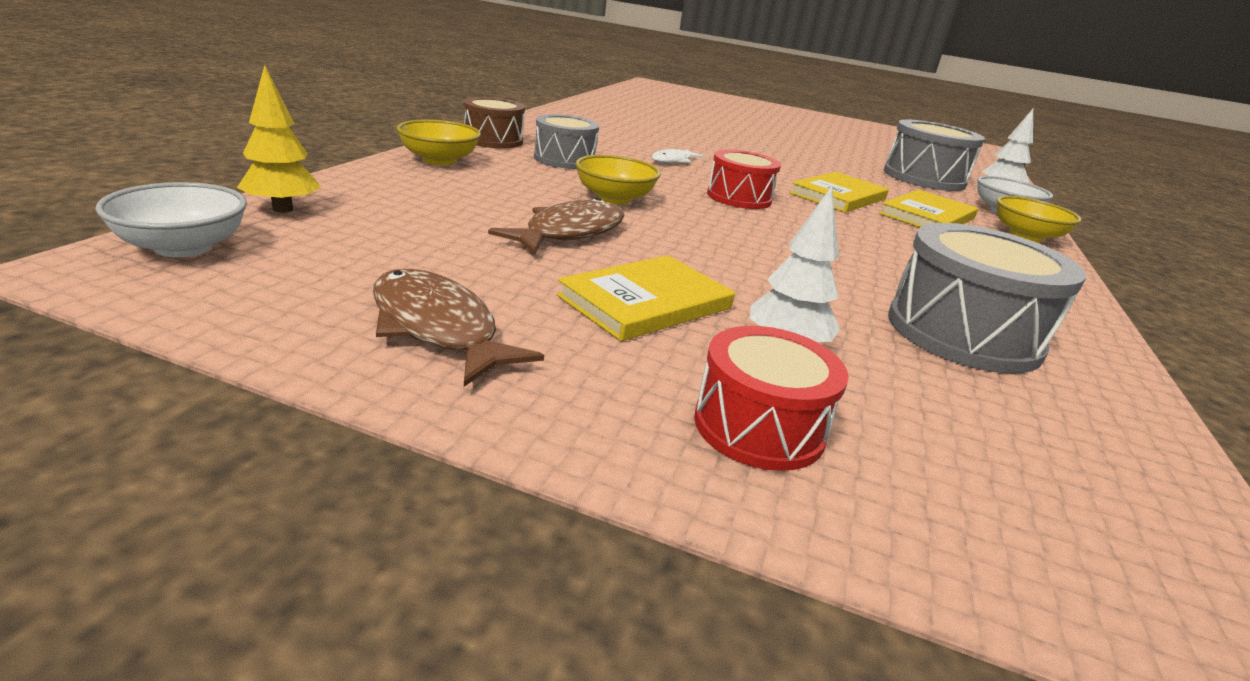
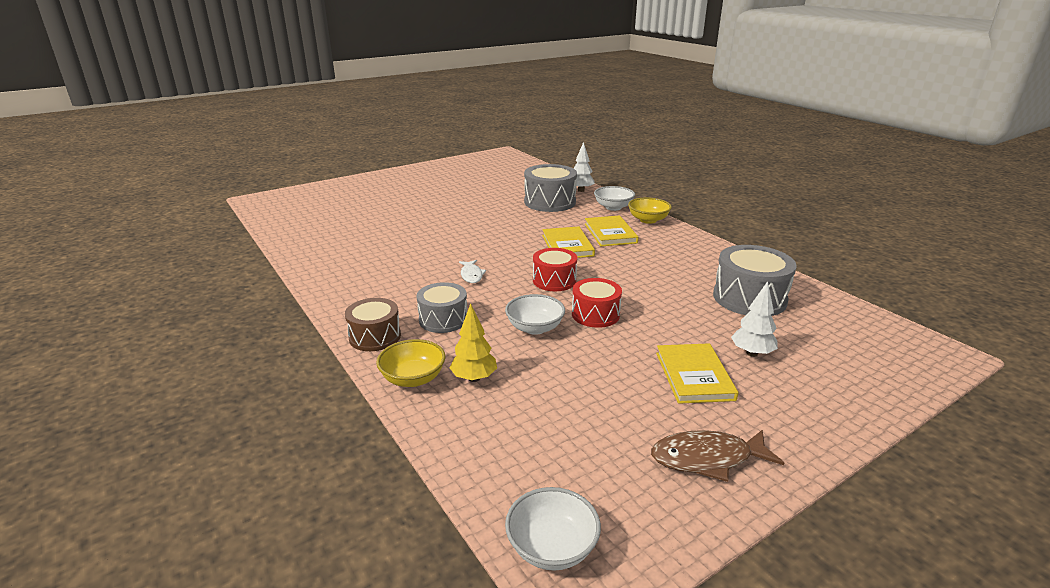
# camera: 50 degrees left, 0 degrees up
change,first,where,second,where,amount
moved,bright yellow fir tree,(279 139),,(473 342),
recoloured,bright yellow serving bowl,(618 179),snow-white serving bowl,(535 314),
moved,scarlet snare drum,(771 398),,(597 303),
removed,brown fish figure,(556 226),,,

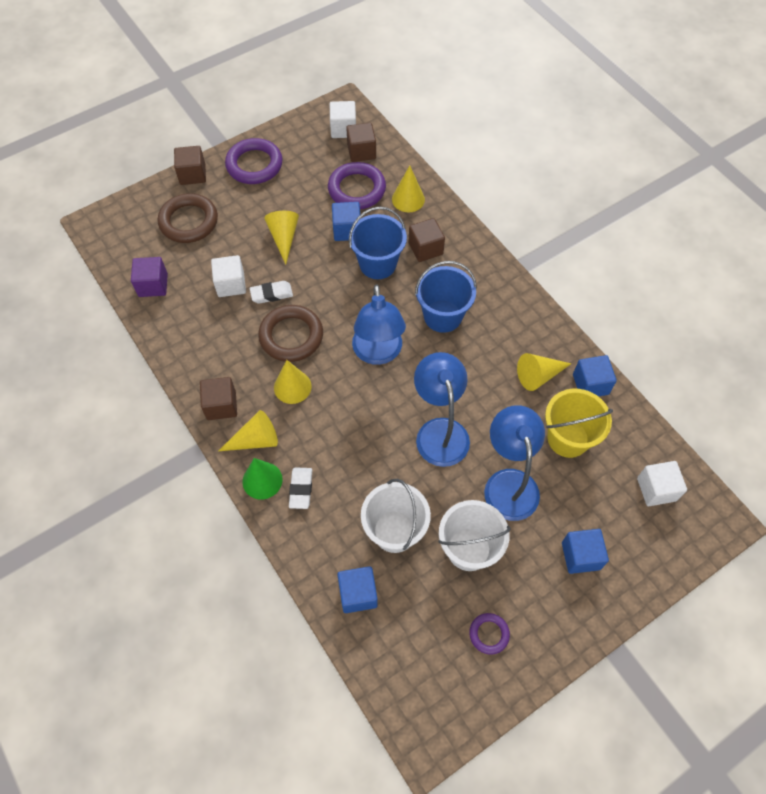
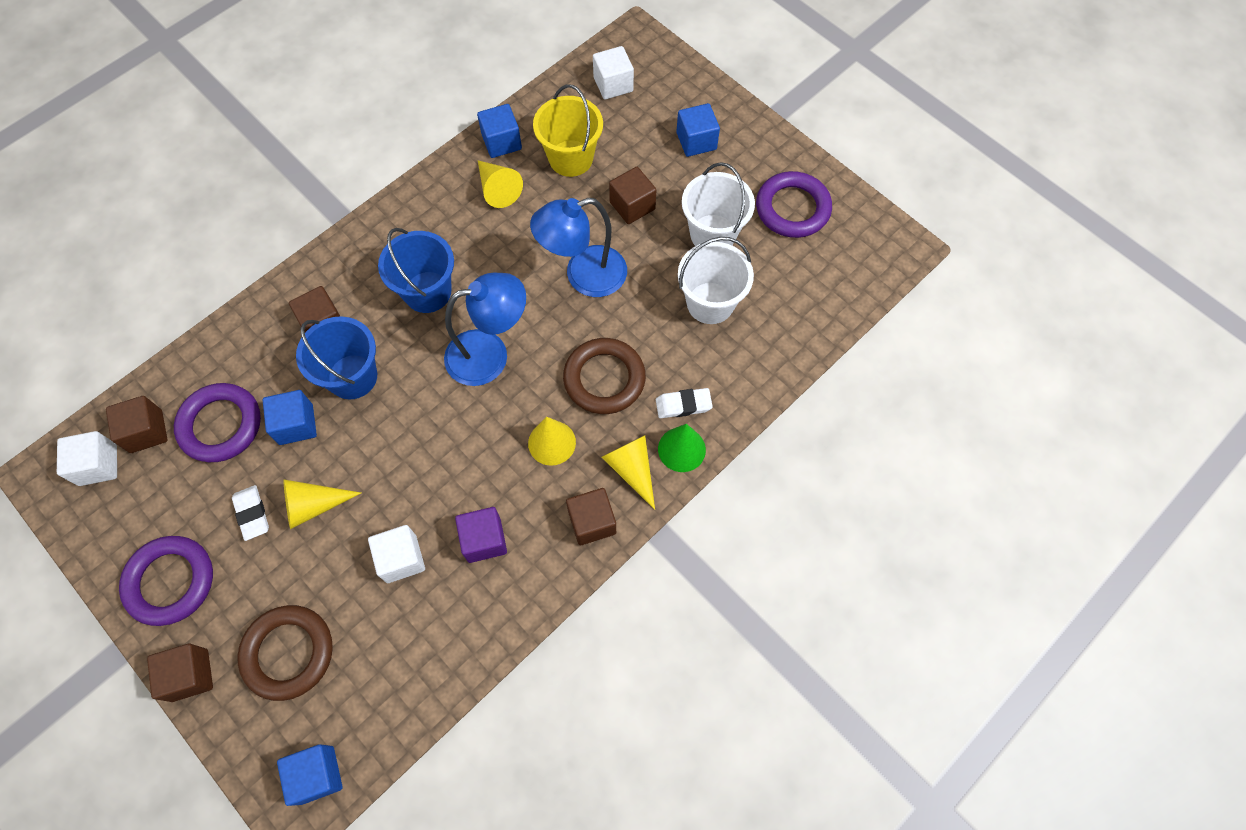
# camera: 100 degrees left, 5 degrees up
change,first,where,second,where,amount
moved,snow-white pencil eraser,(271 292),,(250 513),
moved,royal blue solid cube,(357 589),,(309 775),
moved,violet solid cube,(149 277),,(481 535),
moved,brown hoop,(290 333),,(604 376),
replaced,royal blue reading lamp,(514 463),brown solid cube,(632 195),
resized,violet hoop,(489 634),,(794 204),x1.92
removed,bright yellow solid cone,(408 188),,,

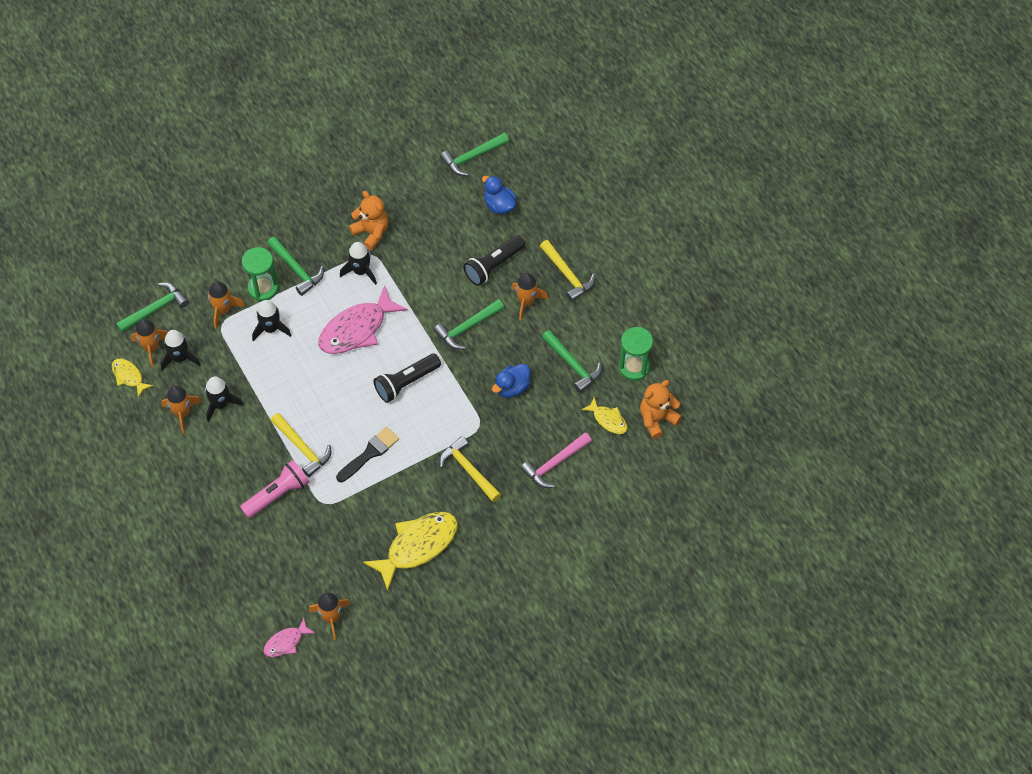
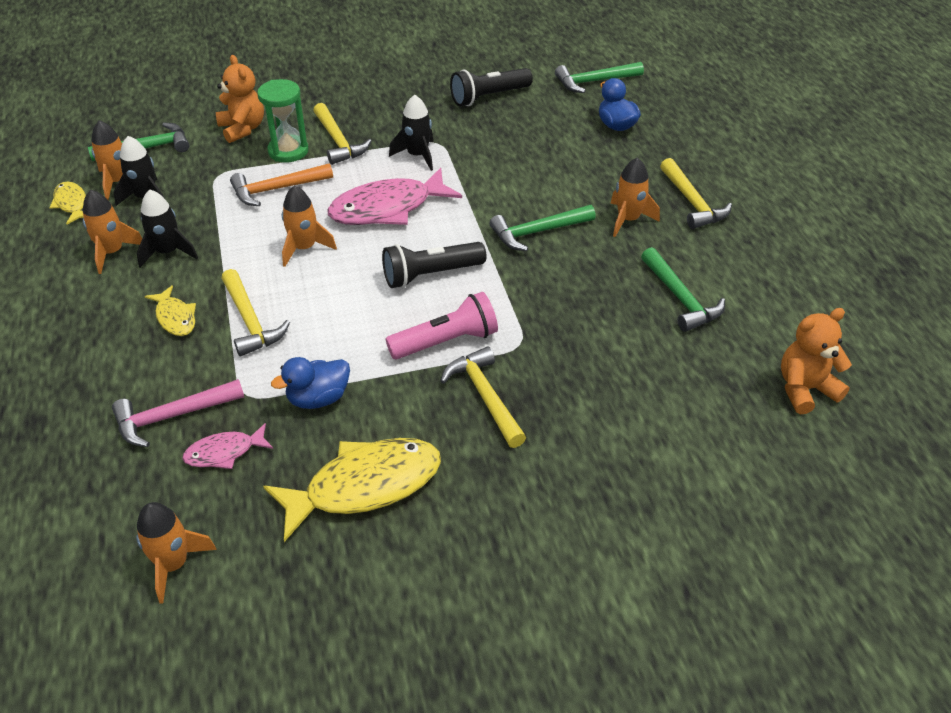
# camera: 15 degrees right, 15 degrees down
change,first,where,second,where,amount
moved,rose-pink carpenter's hammer,(556 460),,(178 413),
moved,bright yellow fish figure,(604 415),,(170 310),
moved,rose-pink fish figure,(289 637),,(227 446),
moved,bright orange teddy,(368 220),,(240 99),
replaced,jet-black toy rocket,(272 320),bright orange carpenter's hammer,(281 184),
moved,royal blue toy duck,(511 381),,(310 383),
moved,bright orange toy rocket,(226 305),,(309 226),
recoloured,emerald carpenter's hammer,(295 266),bright yellow carpenter's hammer,(342 134),
moved,rose-pink torch,(274 489),,(442 325),
moved,jet-black torch,(494 260),,(491 87),
removed,jet-black paintbrush,(367 454),,,
removed,emerald hourglass,(636 354),,,

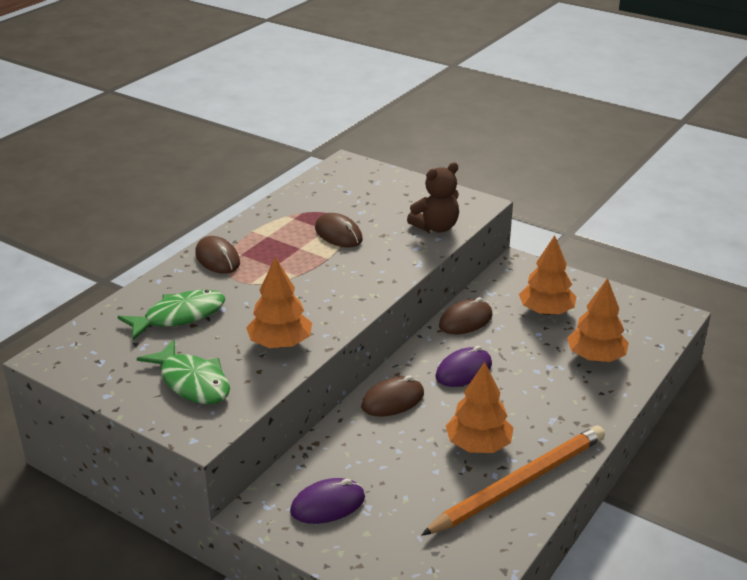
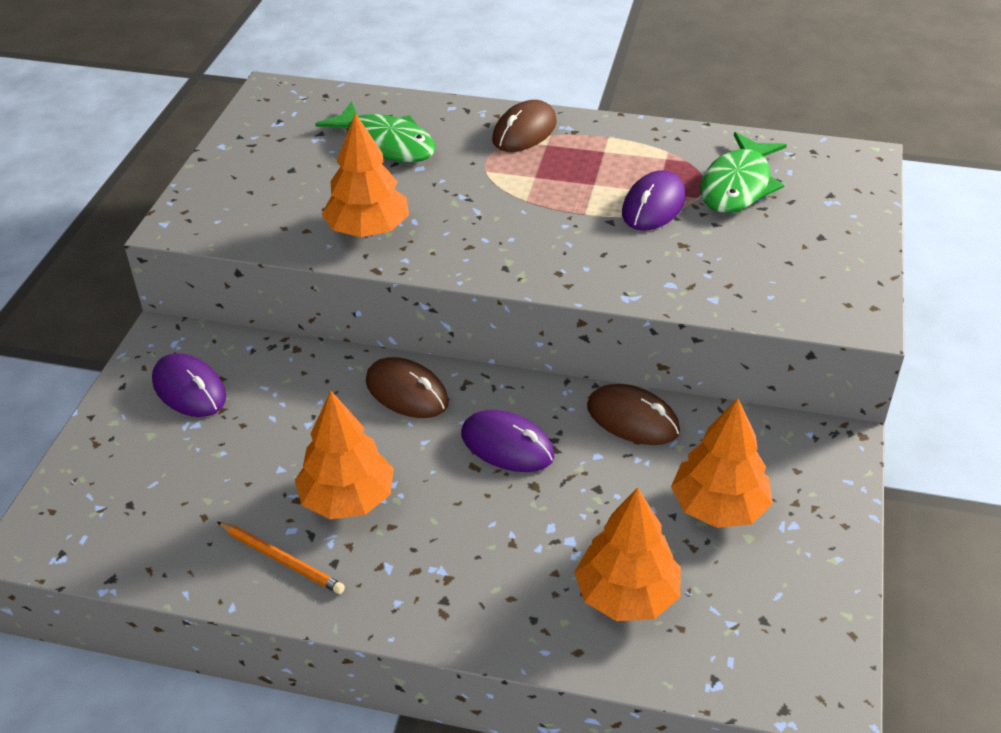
# camera: 70 degrees right, 10 degrees up
change,first,where,second,where,amount
resized,bright orange lead pencil,(513 480),,(281 558),x0.46
recoloured,brown computer mouse,(339 230),violet computer mouse,(654 200),
moved,emerald fish figure,(183 372),,(743 172),
removed,brown teddy,(433 197),,,

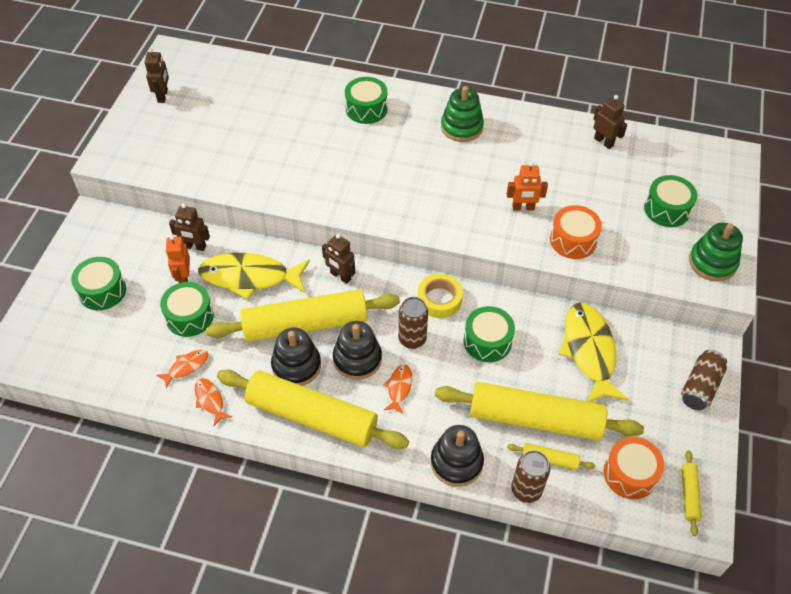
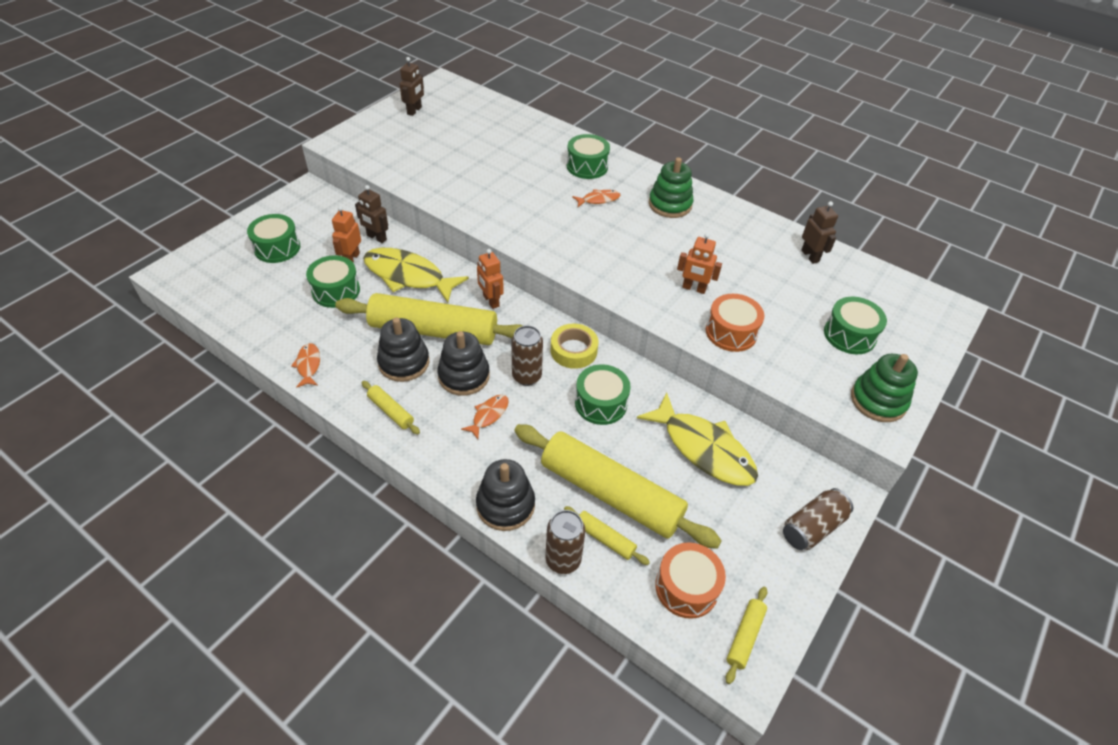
# camera: 20 degrees right, 5 degrees down
change,first,where,second,where,amount
resized,bright yellow rolling pin,(313 409),,(391 407),x0.42
recoloured,brown toy robot,(338 259),bright orange toy robot,(490 279),
moved,bright orange fish figure,(182 369),,(596 198),
turned,bright yellow fish figure,(594 352),,(697 439),120 degrees clockwise

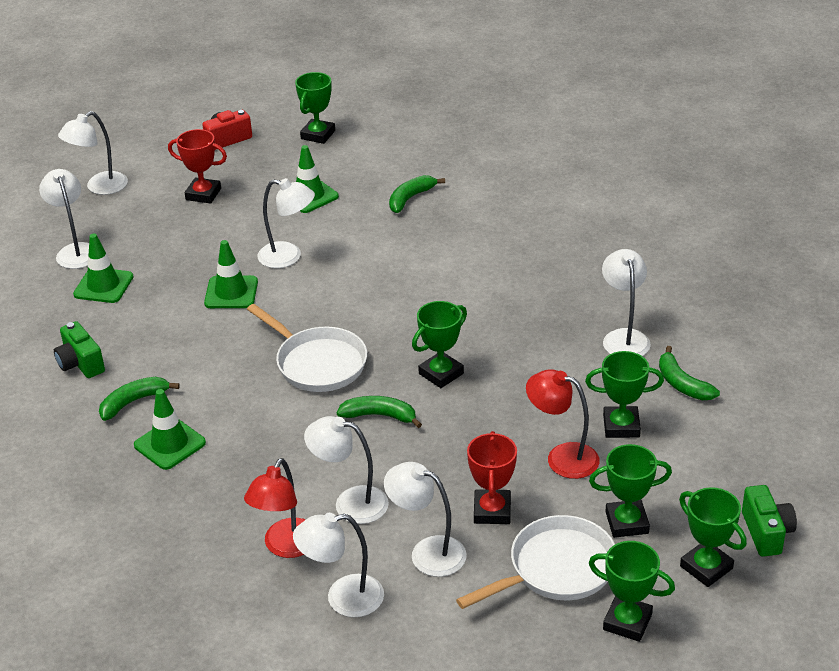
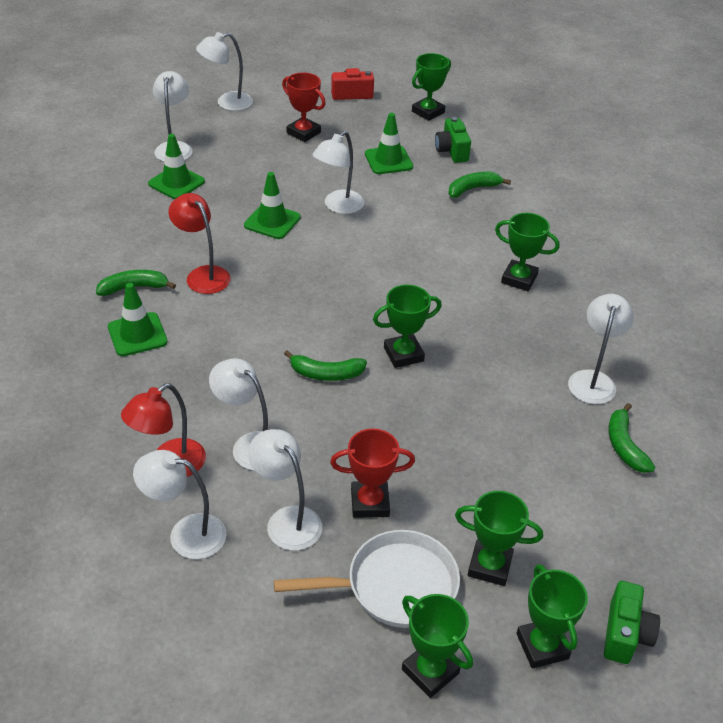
# camera: 20 degrees right, 5 degrees up
change,first,where,second,where,amount
moved,scarlet reading lamp,(563 424),,(200 243),
turned,emerald banana fruit,(379 412),,(325 365),150 degrees clockwise
turned,snow-white reading lamp,(286 223),,(338 172),90 degrees clockwise
turned,scarlet prize cup,(492 477),,(372 473),60 degrees clockwise
moved,emerald camera,(79 349),,(453 140),
moved,emerald prize cup,(624 394),,(527 252),
removed,snow-white pan,(307 348),,,

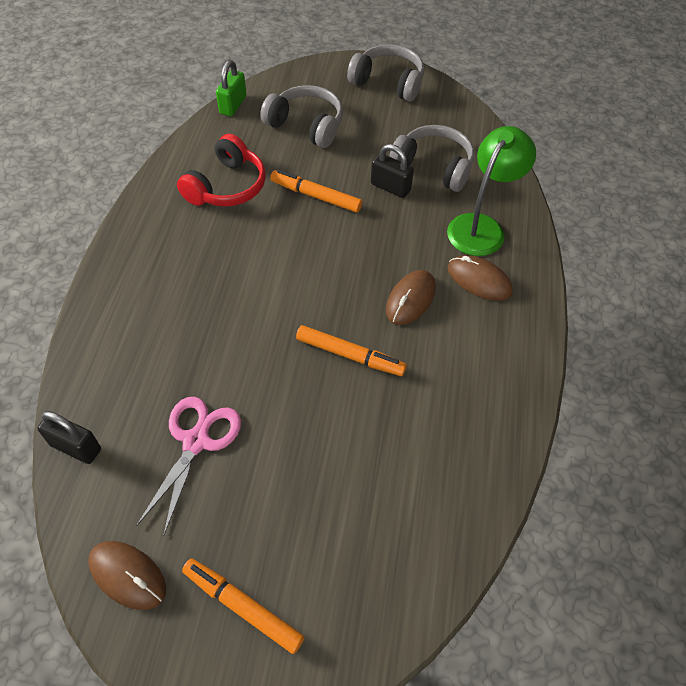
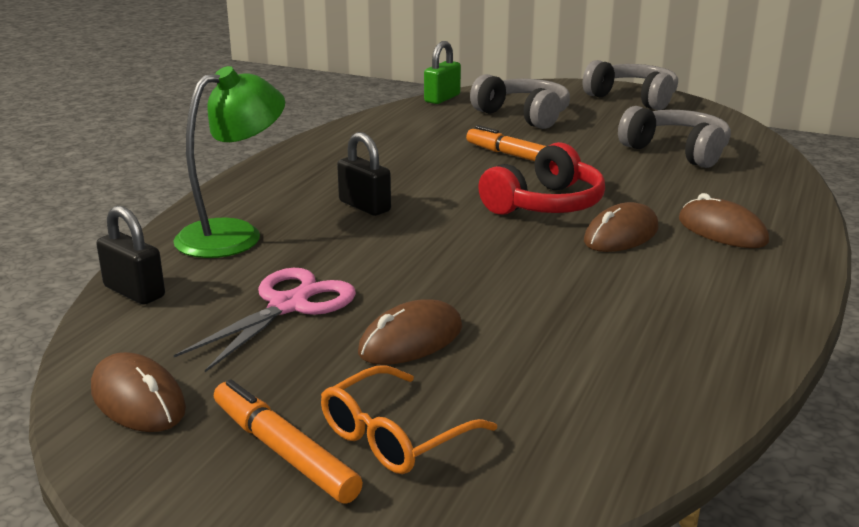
# camera: 15 degrees right, 30 degrees down
change,first,where,second,where,amount
moved,emerald reading lamp,(491 191),,(229 162),
added,,,bright orange glasses,(409 420),
moved,jet-black padlock,(392 171),,(364 174),
added,,,brown computer mouse,(410 332),
moved,scarlet headset,(221 170),,(541 178),
removed,bright orange marker,(351 350),,,

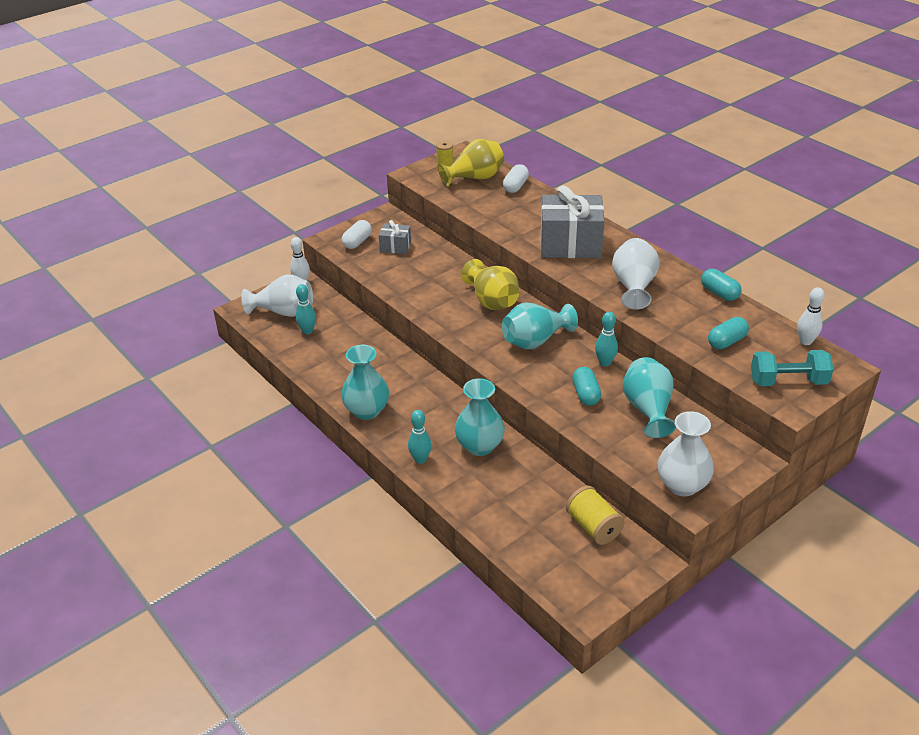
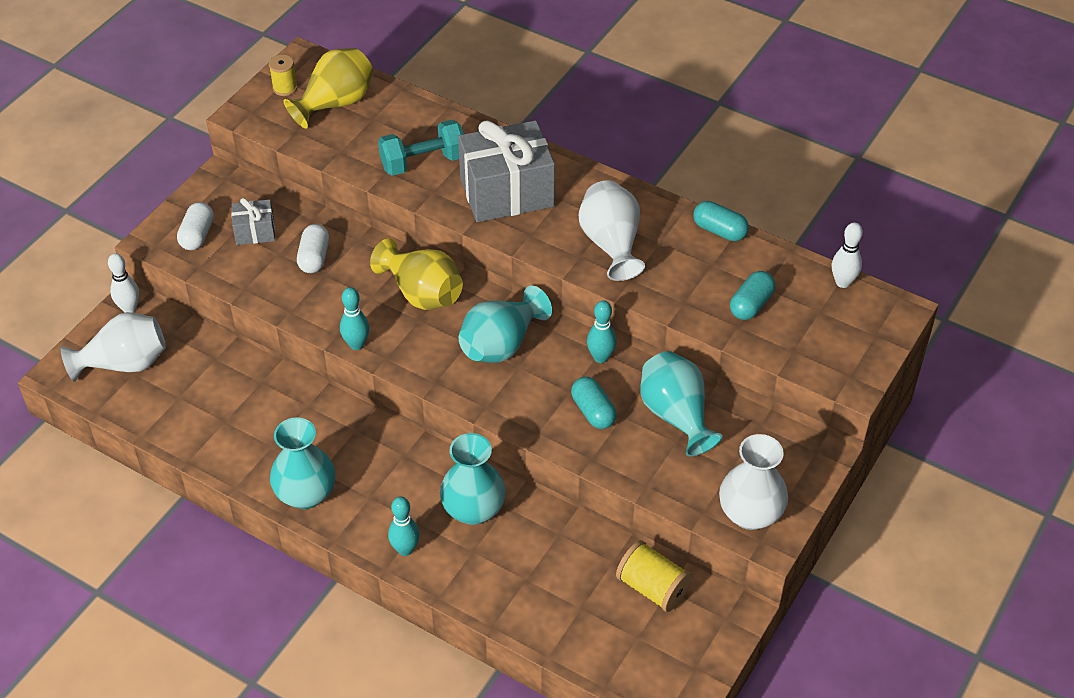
# camera: 20 degrees left, 10 degrees up
change,first,where,second,where,amount
moved,snow-white pill,(516 178),,(313 248),
moved,teal skittle,(306 309),,(354 318),
moved,teal hand weight,(792 368),,(421 148),

